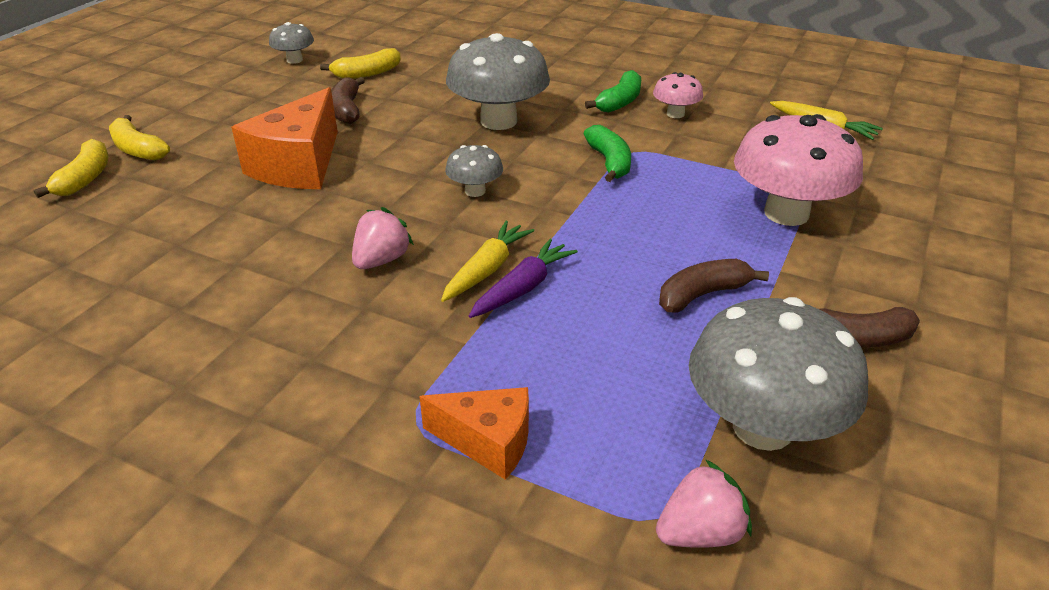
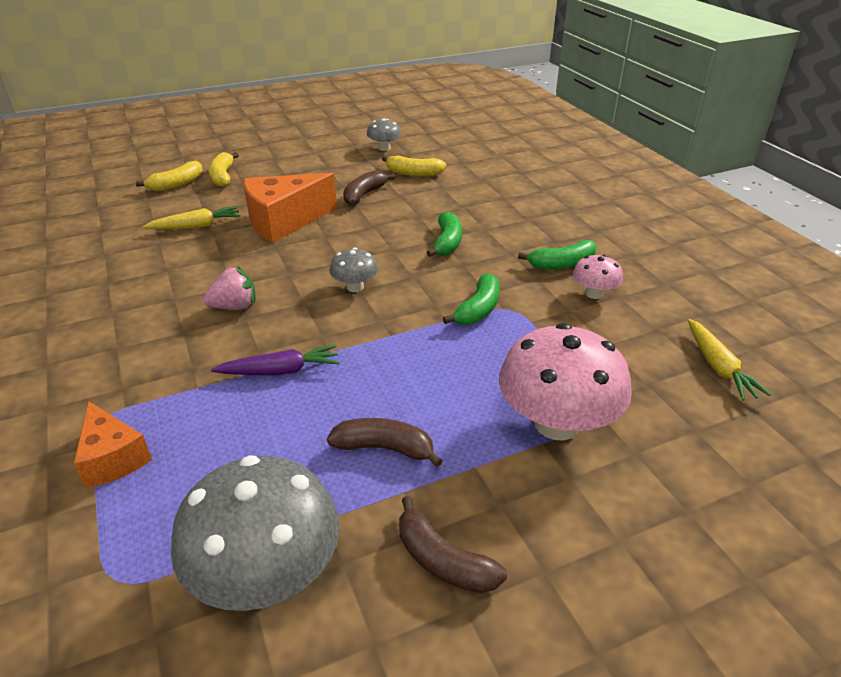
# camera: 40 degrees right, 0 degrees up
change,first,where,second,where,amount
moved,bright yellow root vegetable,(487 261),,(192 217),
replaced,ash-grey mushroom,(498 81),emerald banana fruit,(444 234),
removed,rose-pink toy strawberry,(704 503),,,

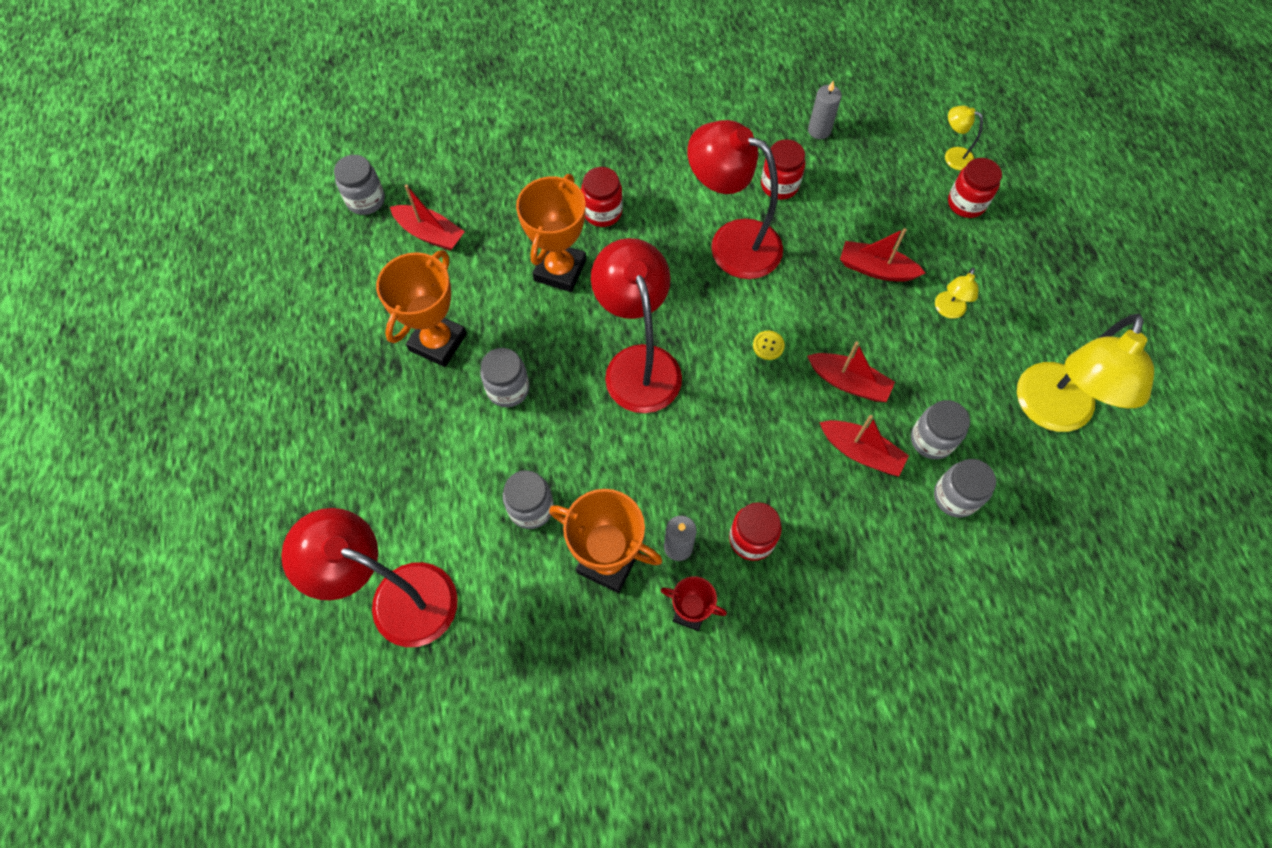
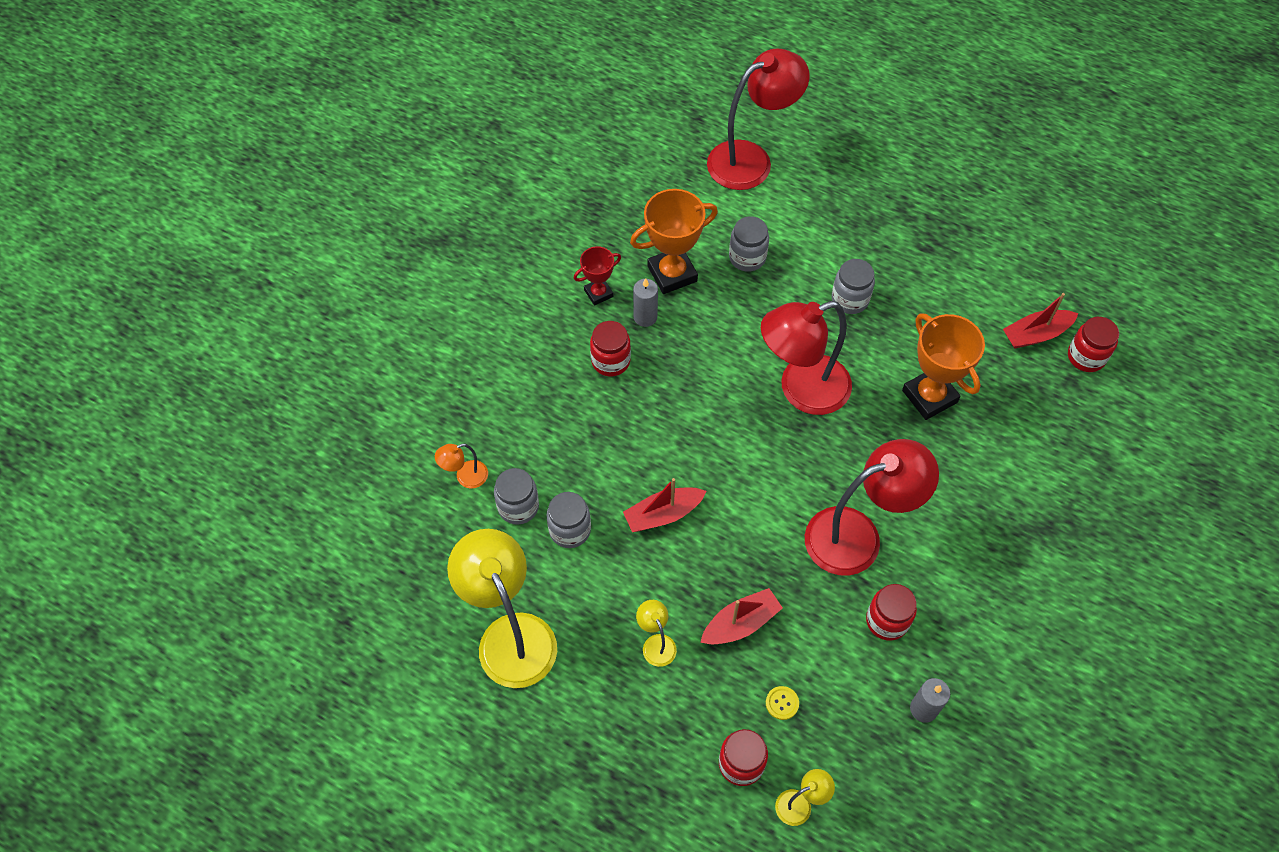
# camera: 130 degrees right, 5 degrees down
change,first,where,second,where,amount
added,,,bright orange reading lamp,(461 466),
turned,scarlet reading lamp,(636 325),,(806 358),135 degrees clockwise
moved,bright yellow button,(769 345),,(782 703),
moved,scarlet jam jar,(602 197),,(1093 344),
removed,ash-grey jam jar,(359 185),,,
removed,bright orange prize cup,(421 308),,,
removed,scarlet sailboat,(864 446),,,

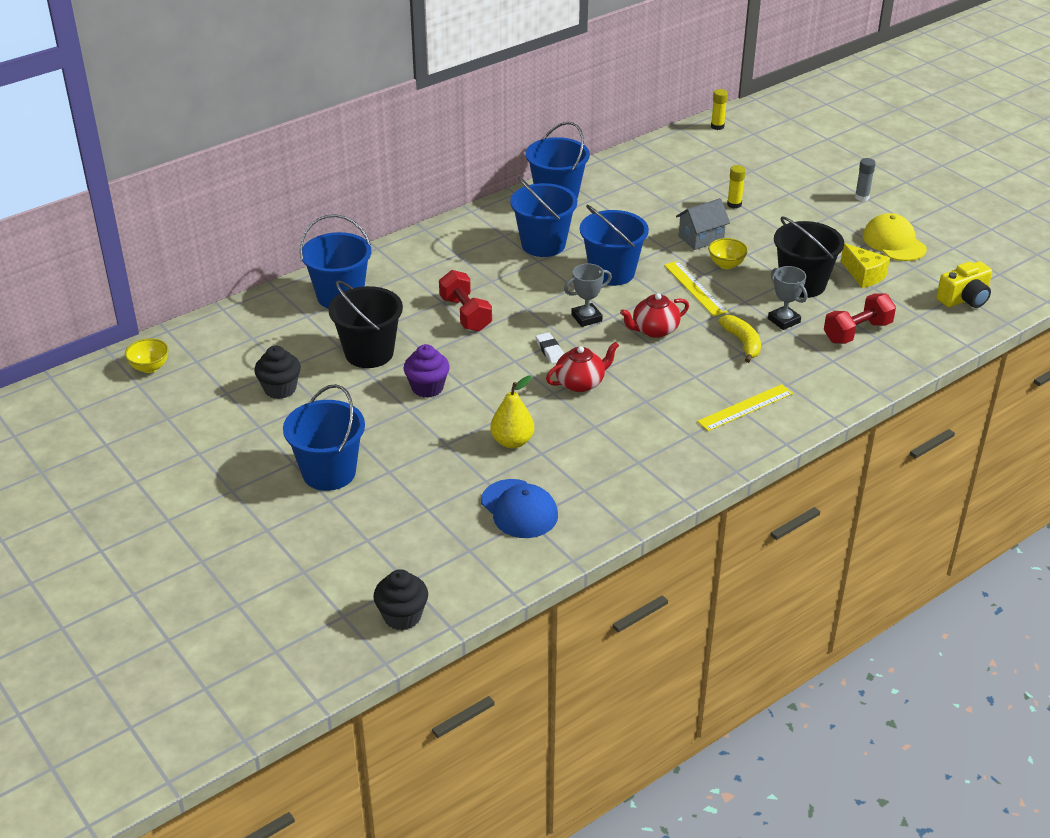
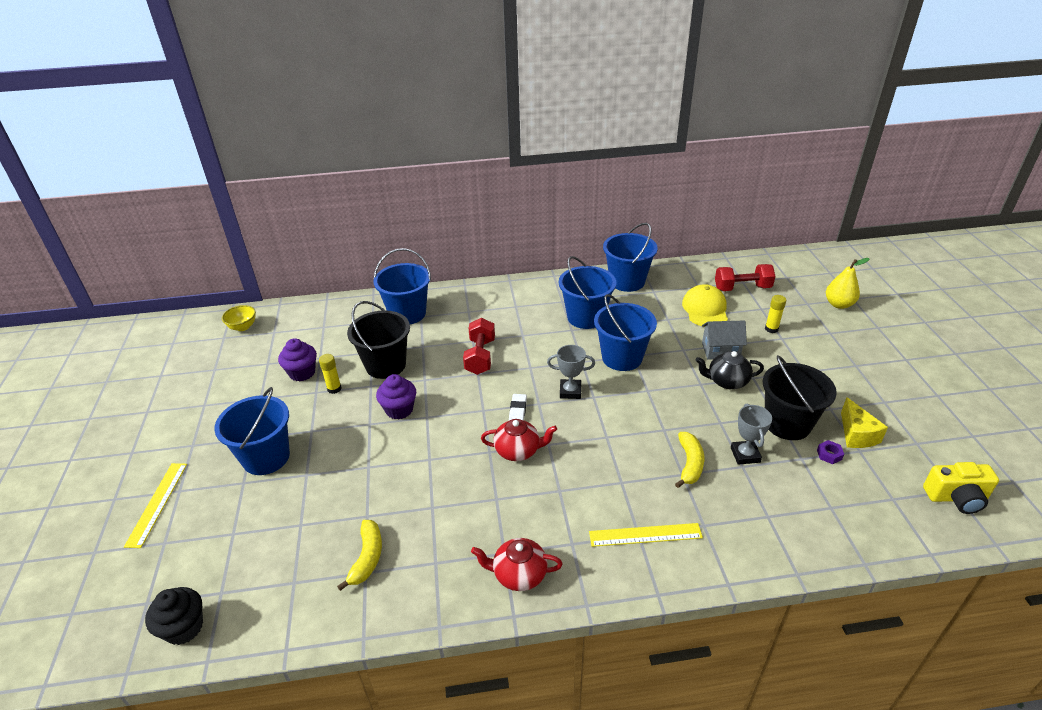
# camera: 30 degrees right, 0 degrees up
change,first,where,second,where,amount
moved,bright yellow straightedge,(695 288),,(155 505),
recoloured,jet-black muffin,(277 372),violet muffin,(297 360),
moved,bright yellow glue stick,(719 109),,(330 374),
replaced,royal blue baseball cap,(519 508),bright yellow banana fruit,(359 555),
moved,scarlet tea pot,(654 315),,(517 564),
moved,bright yellow baseball cap,(895 237),,(705 305),
replaced,bright yellow serving bowl,(728 253),jet-black tea pot,(730 370),
moved,scarlet hand weight,(860 318),,(745 277),
added,,,violet hexagon nut,(830 452),
moved,bright yellow pear,(512 411),,(848 283),
removed,ash-grey glue stick,(865 179),,,

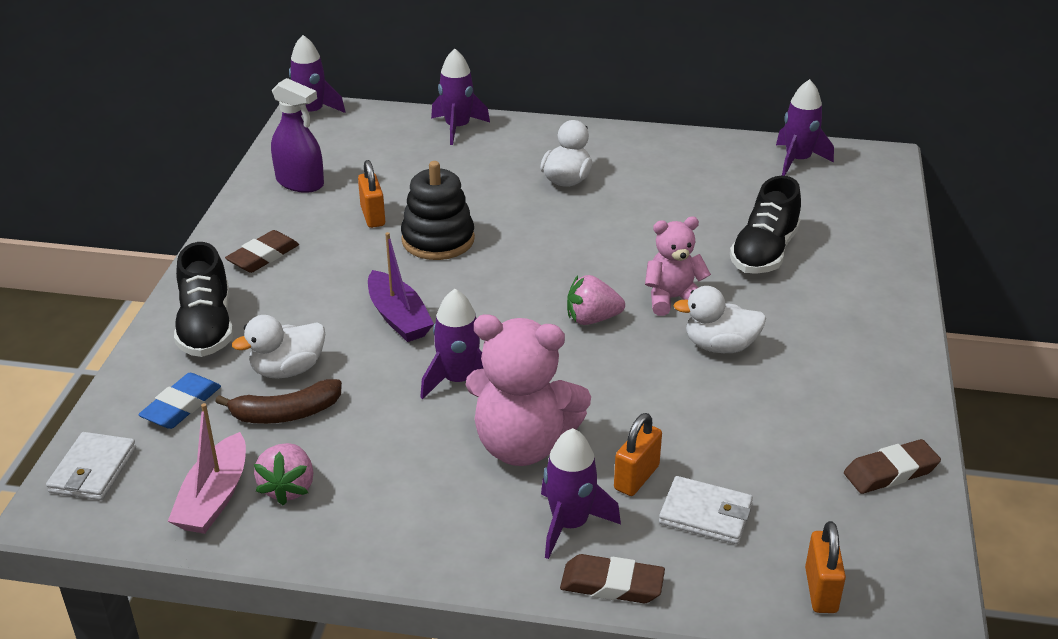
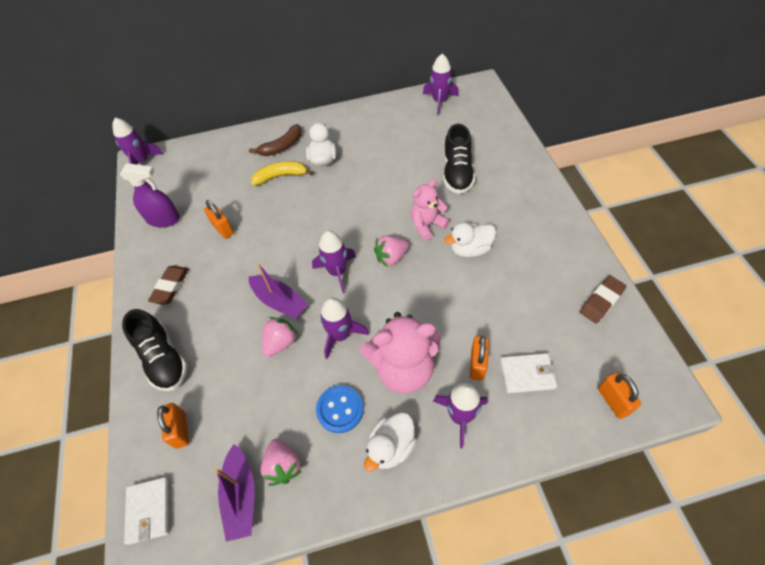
# camera: 20 degrees left, 20 degrees up
change,first,where,second,where,amount
replaced,royal blue pencil eraser,(179 401),bright orange padlock,(173 426),
recoloured,rose-pink sailboat,(207 468),violet sailboat,(234 493),
moved,brown banana fruit,(278 401),,(275 140),
added,,,bright yellow banana fruit,(282 173),
added,,,rose-pink toy strawberry,(280 337),
moved,violet toy rocket,(460 97),,(334 262),
added,,,royal blue button,(340 409),
moved,snow-white toy duck,(278 347),,(390 442),
removed,jet-black stacking rings,(438 210),,,
removed,brown pencil eraser,(612 578),,,

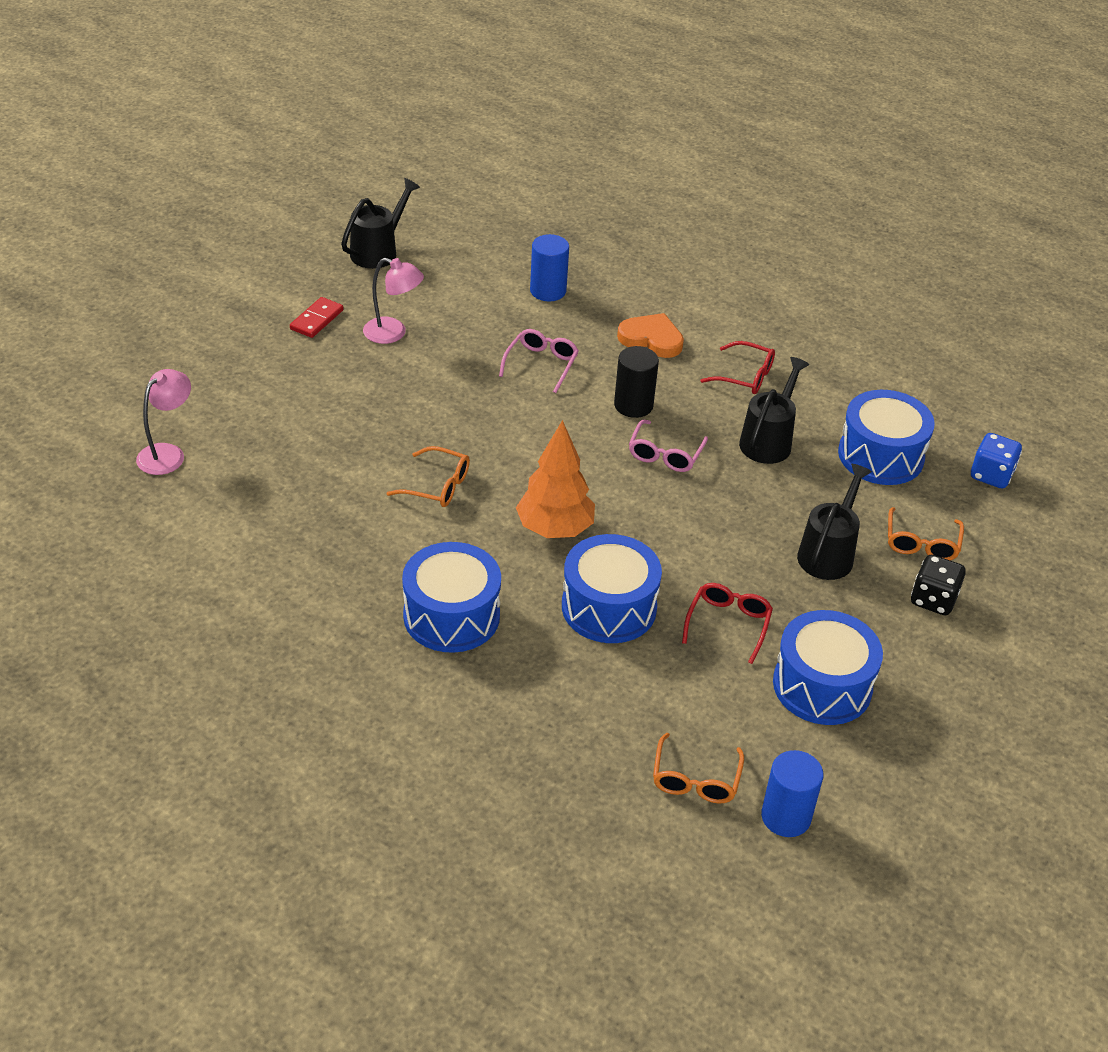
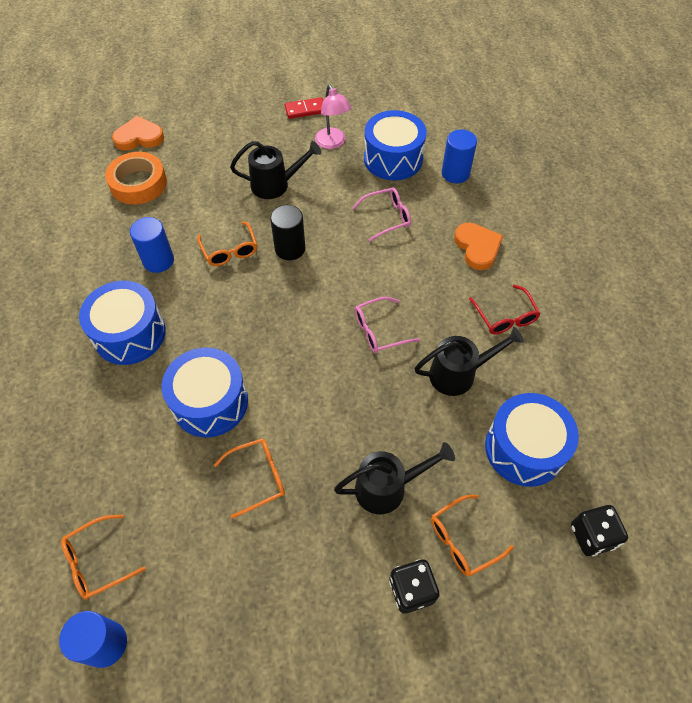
# camera: 50 degrees right, 15 degrees up
change,first,where,second,where,amount
added,,,bright orange roll of tape,(136 178),
replaced,rose-pink reading lamp,(163 422),bright orange heart shape,(138 133),
added,,,royal blue solid cylinder,(152 245),
recoloured,scarlet glasses,(727 623),bright orange glasses,(249 479),
moved,jet-black watering can,(380 223),,(275 170),
moved,jet-black solid cylinder,(636 382),,(287 232),
moved,royal blue snare drum,(828 667),,(395 145),
recoloured,royal blue dice,(996 461),jet-black dice,(599 530),
removed,bright orange fir tree,(555 479),,,

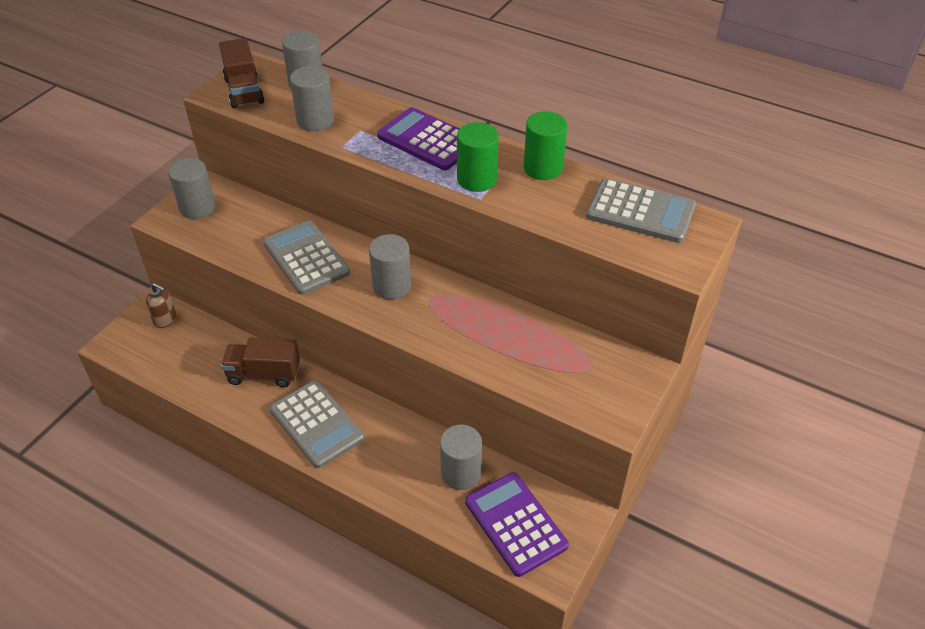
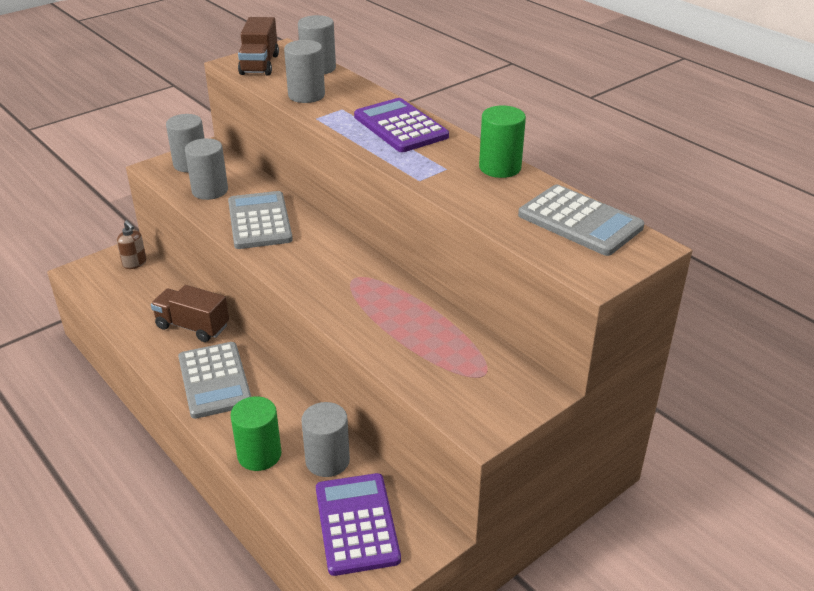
# camera: 20 degrees right, 10 degrees down
change,first,where,second,where,amount
moved,ash-grey solid cylinder,(390 266),,(206 169),
moved,emerald solid cylinder,(478 157),,(256 433),

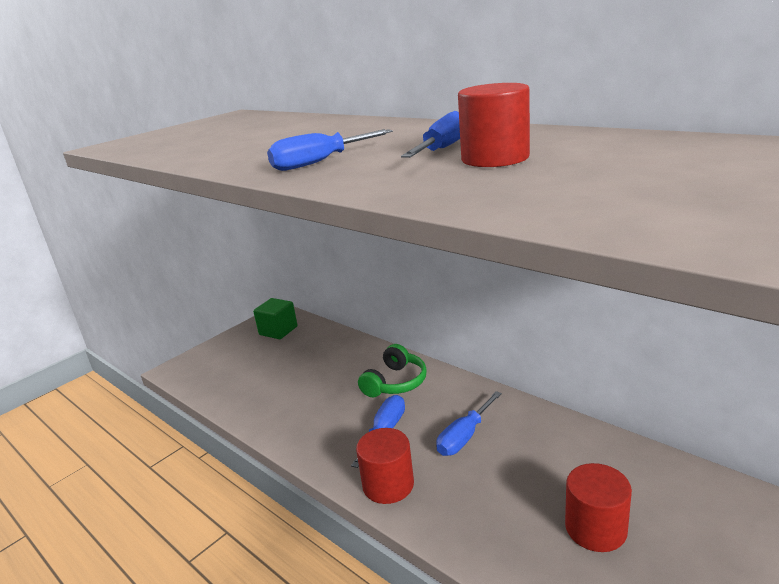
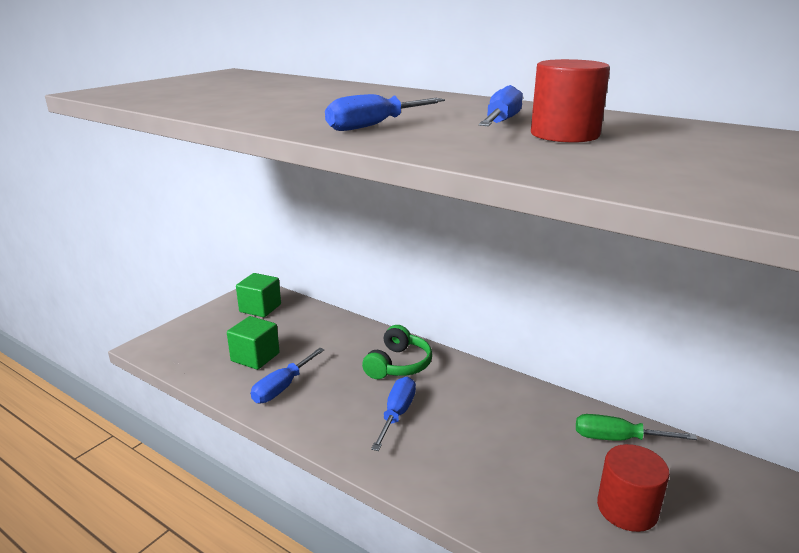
# camera: 10 degrees left, 0 degrees up
change,first,where,second,where,amount
added,,,emerald solid cube,(253 343),
moved,royal blue flat screwdriver,(469 423),,(288 375),
added,,,emerald flat screwdriver,(636 427),
removed,scarlet solid cylinder,(385 466),,,

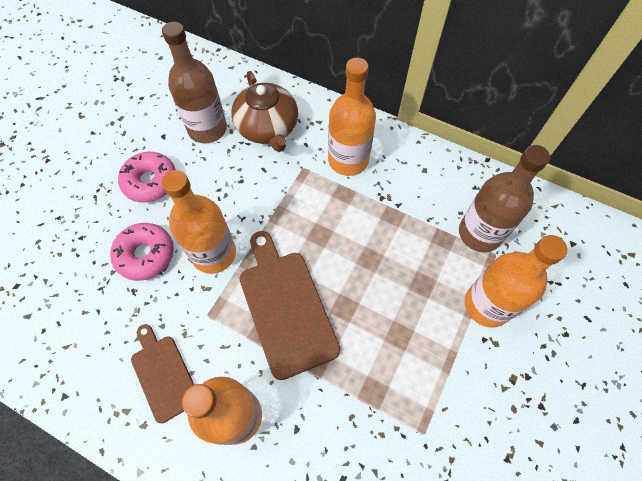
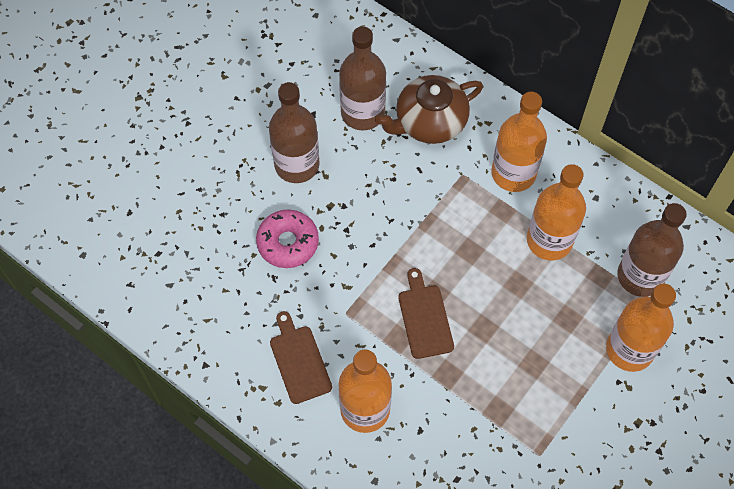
# camera: 10 degrees right, 0 degrees up
change,first,where,second,where,amount
replaced,rose-pink donut,(147 177),brown bottle,(294 132),
turned,brown tea pot,(264 111),,(429 109),75 degrees clockwise
resized,brown cutting board,(290 305),,(426 313),x0.61
moved,bright orange bottle,(199 222),,(556 212),

